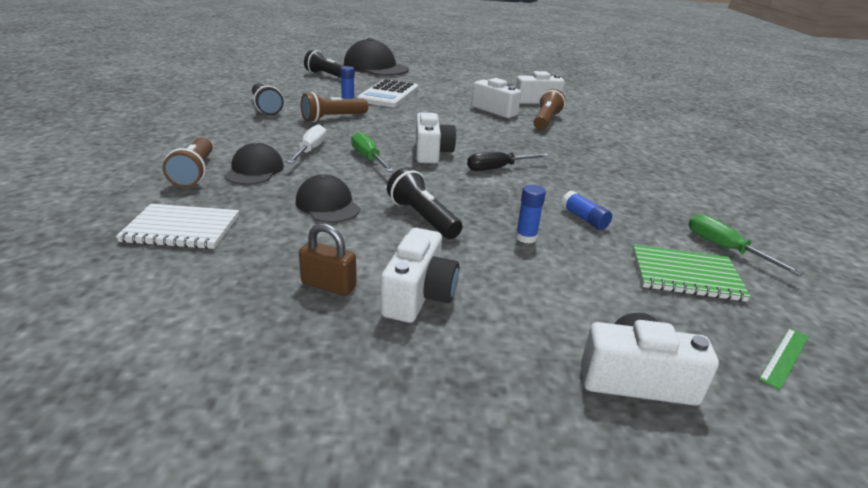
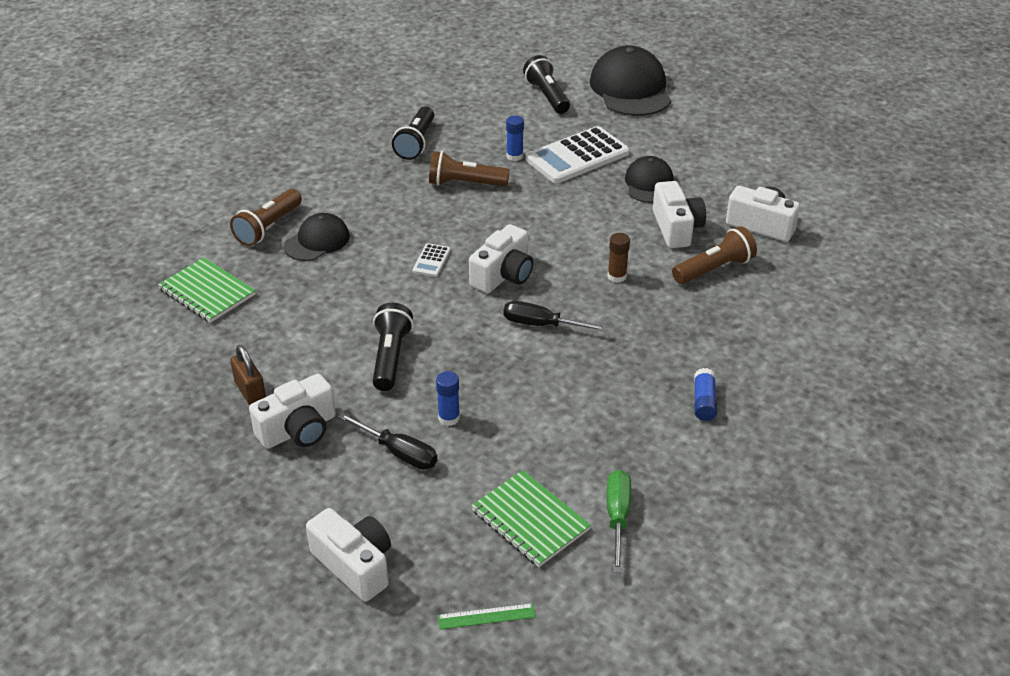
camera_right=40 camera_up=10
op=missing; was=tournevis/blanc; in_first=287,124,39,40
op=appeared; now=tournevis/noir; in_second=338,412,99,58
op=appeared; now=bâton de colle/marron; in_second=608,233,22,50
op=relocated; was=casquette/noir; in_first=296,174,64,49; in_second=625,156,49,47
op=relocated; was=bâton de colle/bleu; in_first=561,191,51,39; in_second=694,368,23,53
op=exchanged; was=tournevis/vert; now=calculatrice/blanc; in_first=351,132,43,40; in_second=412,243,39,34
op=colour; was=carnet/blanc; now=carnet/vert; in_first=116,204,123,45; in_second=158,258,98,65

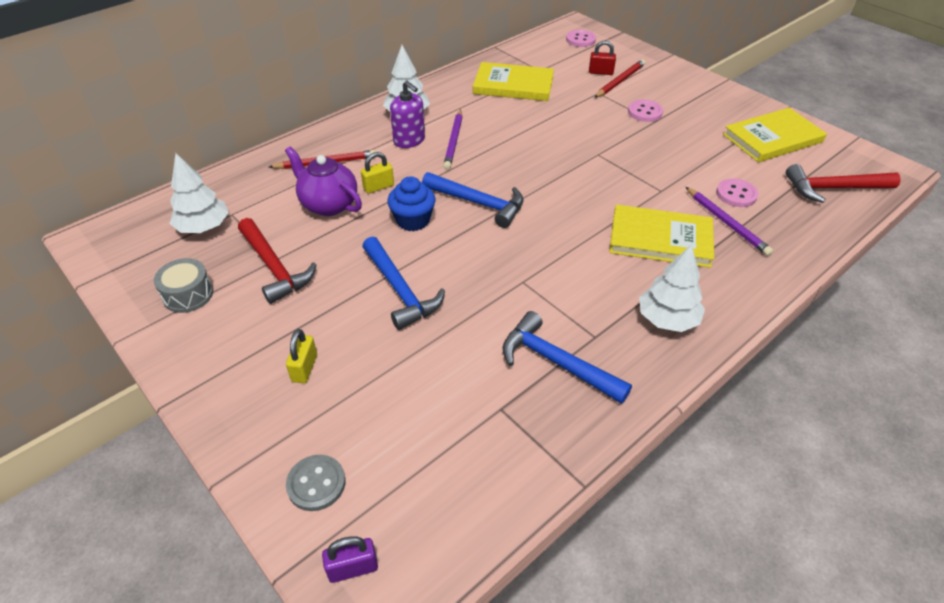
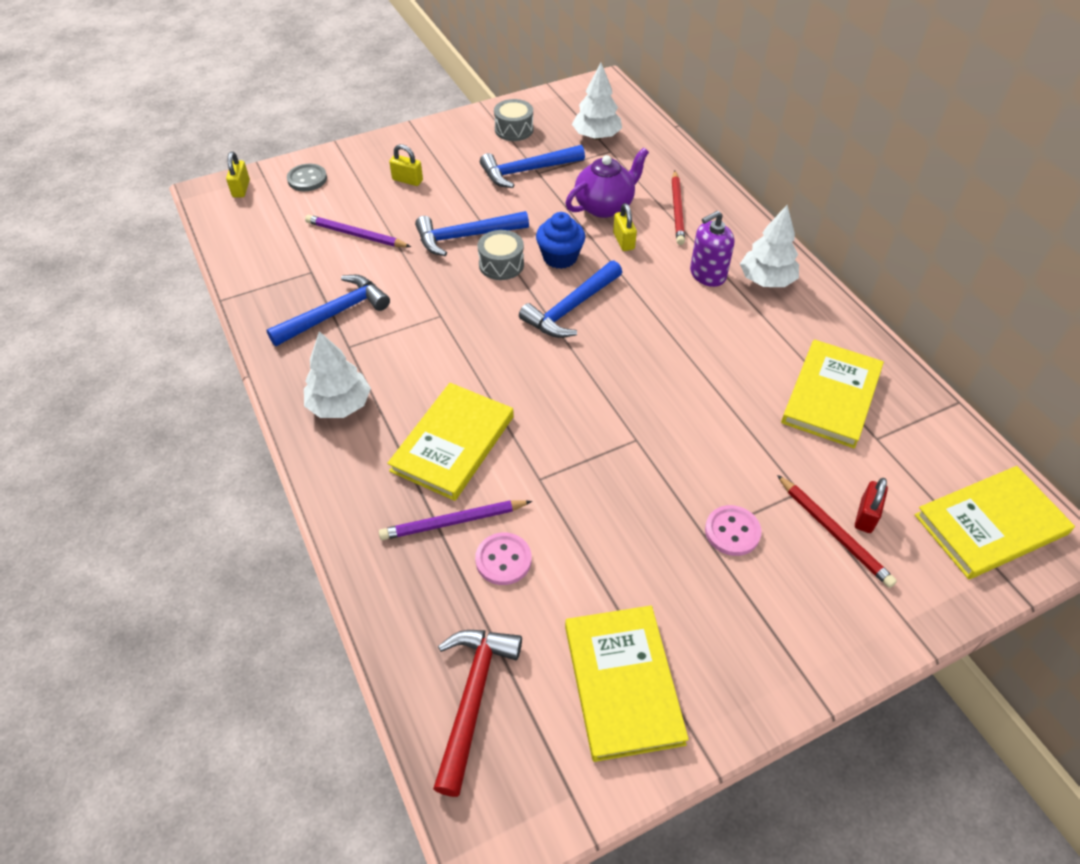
camera_right=105 camera_up=5
op=appeared; now=tambour/gris; in_second=478,230,46,50
op=relocated; was=crayon/violet; in_first=443,110,19,60; in_second=305,215,106,32
op=exchanged; was=bouton/rose; now=livre/jaune; in_first=566,30,30,17; in_second=915,466,160,113
op=colour; was=marteau/rouge; now=marteau/bleu; in_first=238,218,79,86; in_second=480,145,105,43
op=colour; was=cadenas/violet; now=cadenas/jaune; in_first=322,536,56,47; in_second=226,152,24,45

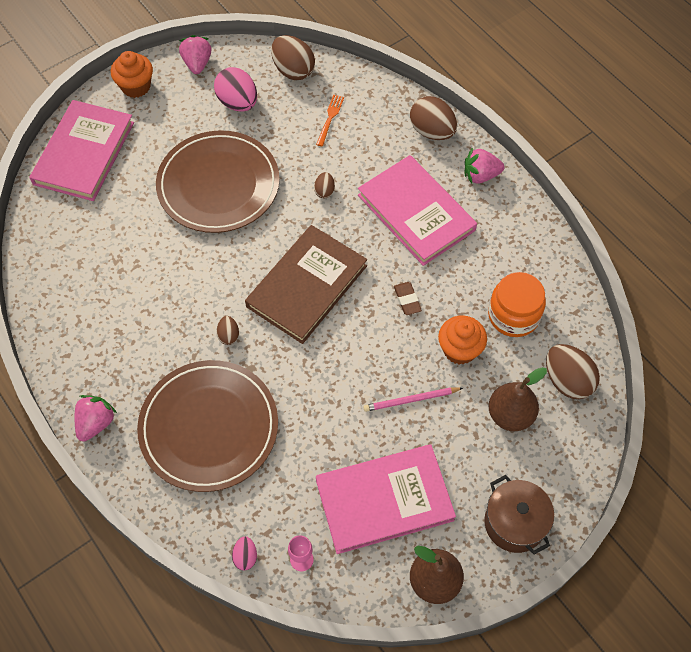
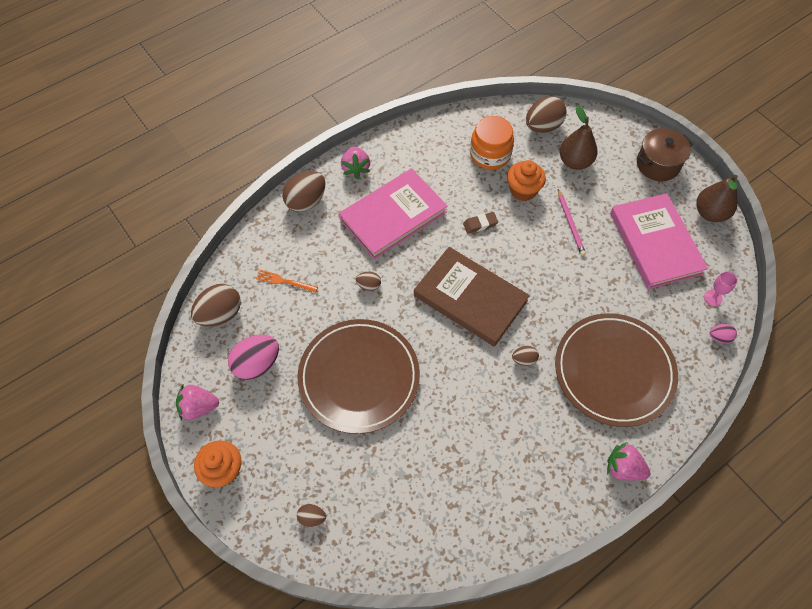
camera_right=-90 camera_up=0
op=exchanged; was=livre/rose; now=œuf/marron; in_first=29,100,105,101; in_second=297,504,29,23

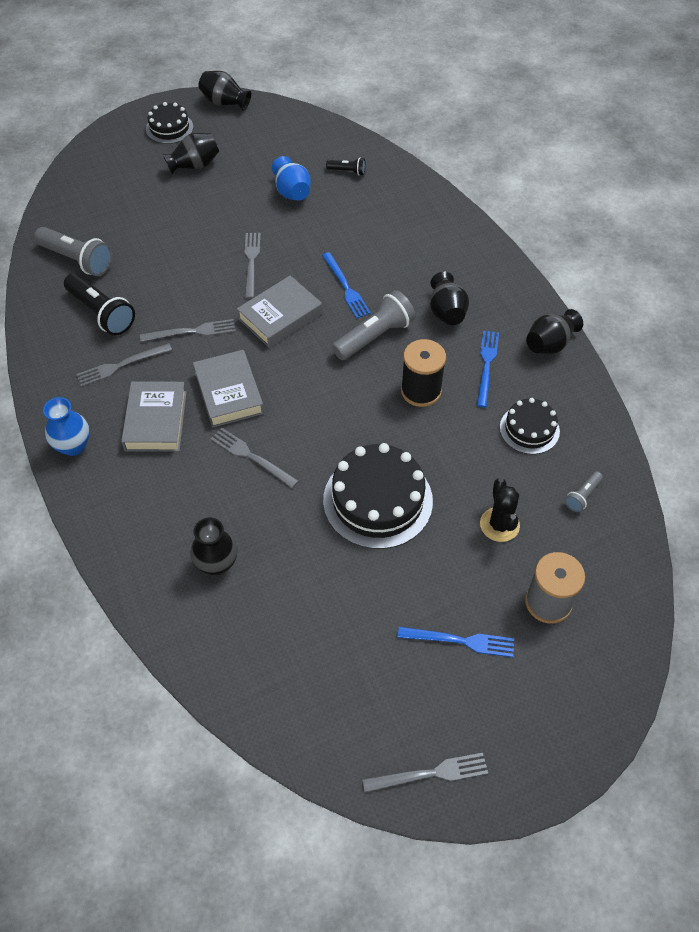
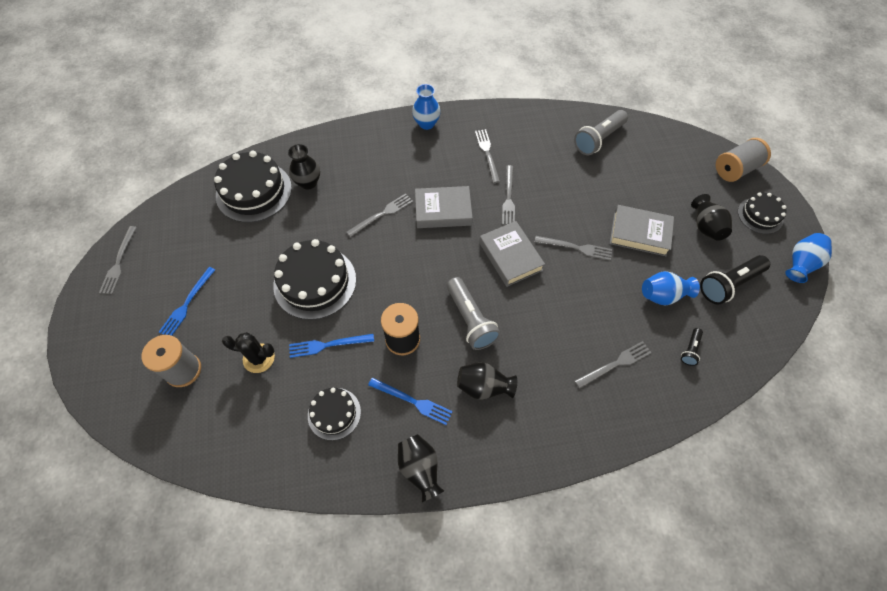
camera_right=105 camera_up=5
op=missing; was=lampe de poche/gris; in_first=565,471,38,41
op=appeared; now=gâteau/noir; in_second=214,151,78,71
op=appeared; now=fourchette/gris; in_second=575,341,77,47
op=appeared; now=bobine/gris; in_second=716,138,55,44
op=relocated; was=lampe de poche/noir; in_first=64,273,71,63; in_second=700,255,70,49
op=relocated; was=livre/gris; in_first=121,382,66,70; in_second=610,205,64,51
op=relocated; was=fourchette/bleu; in_first=322,252,49,66; in_second=289,334,85,24
op=colour; was=vase/noir; now=vase/bleu; in_first=198,71,53,40; in_second=785,233,47,50

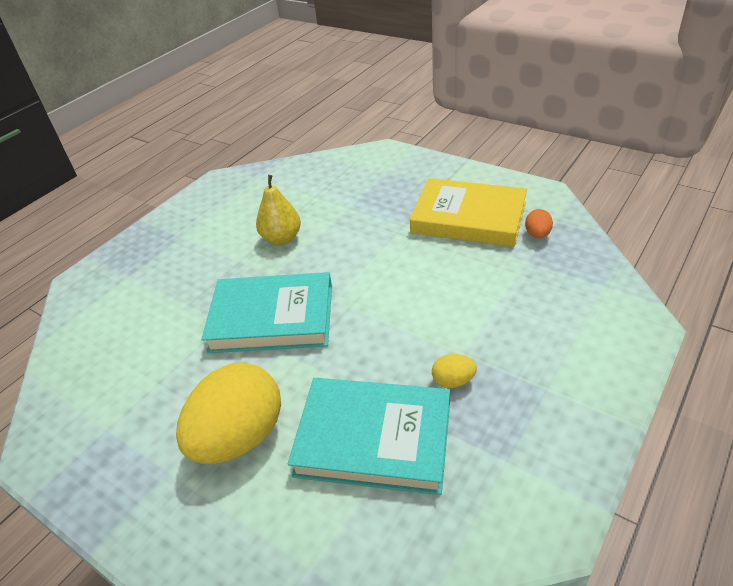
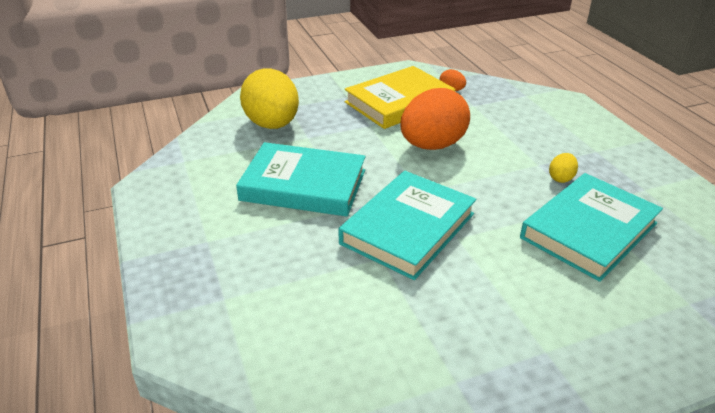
camera_right=-60 camera_up=-5
op=appeared; now=œuf/orange; in_second=400,88,70,62
op=relocated; was=œuf/jaune; in_first=176,362,105,102; in_second=240,68,59,61
op=exchanged; was=poire/jaune; now=livre/turquoise; in_first=256,175,45,70; in_second=236,142,130,75

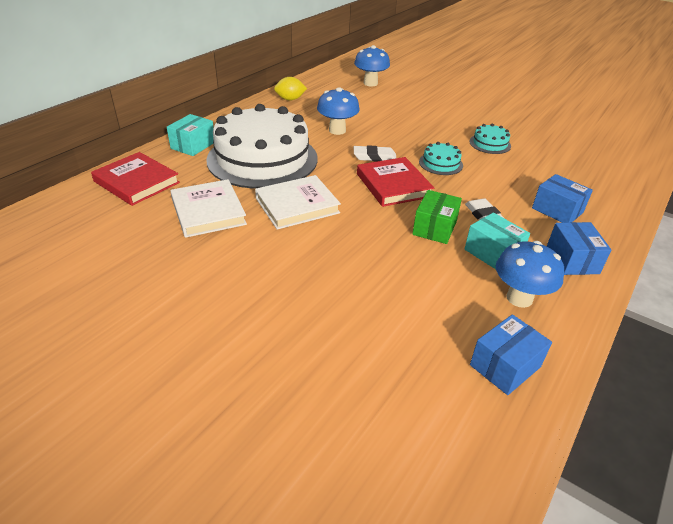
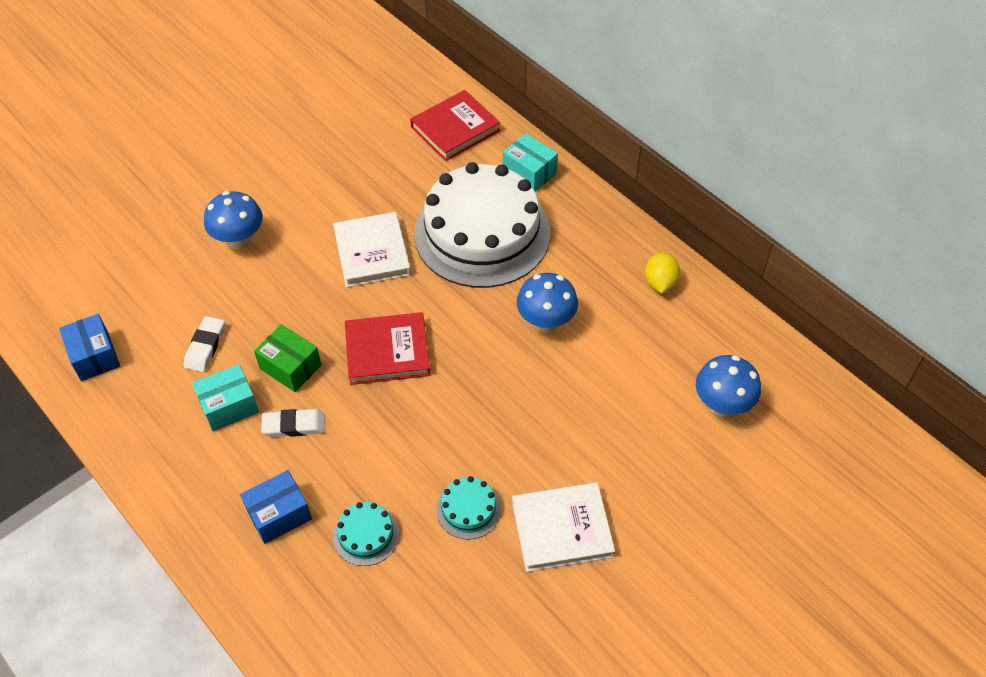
camera_right=105 camera_up=15
op=missing; was=boîte/bleu; in_first=547,222,65,53
op=relocated; was=livre/blanc; in_first=170,179,77,59; in_second=512,482,103,90
op=relocated; was=gomme/blanc; in_first=354,145,42,16; in_second=184,316,41,56
op=relocated; was=gâteau/turquoise; in_first=419,142,44,33; in_second=333,502,66,64
op=relocated; was=champignon/bleu; in_first=496,241,68,67; in_second=204,191,59,59

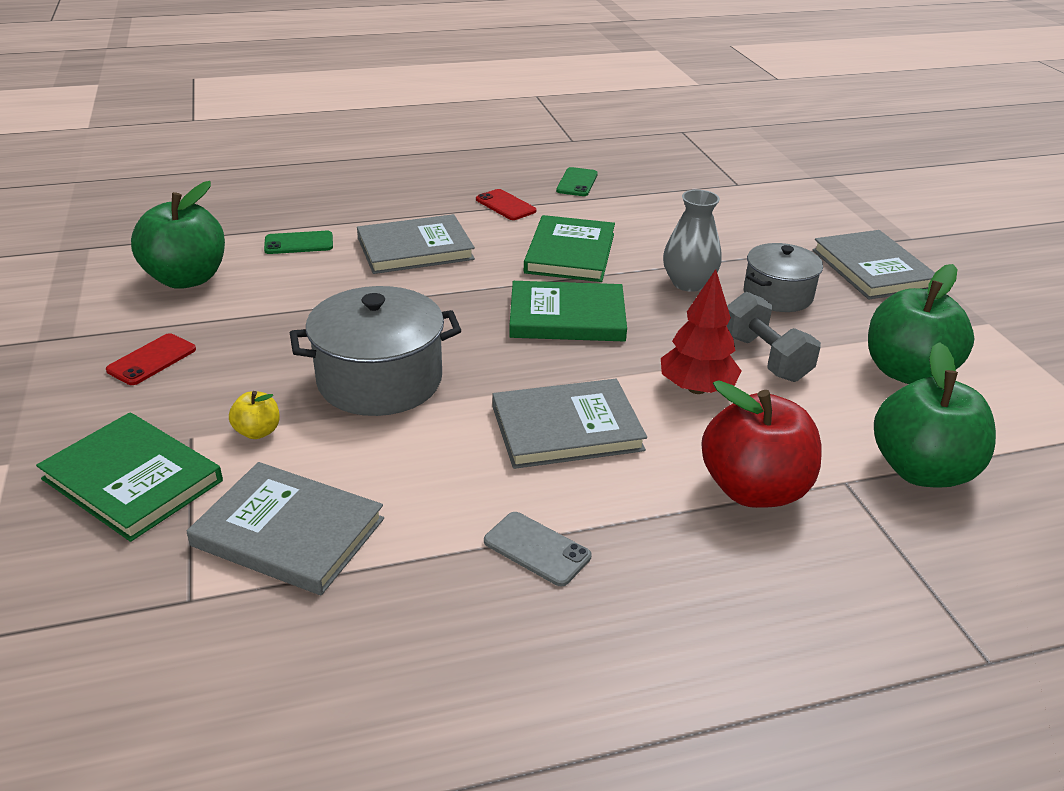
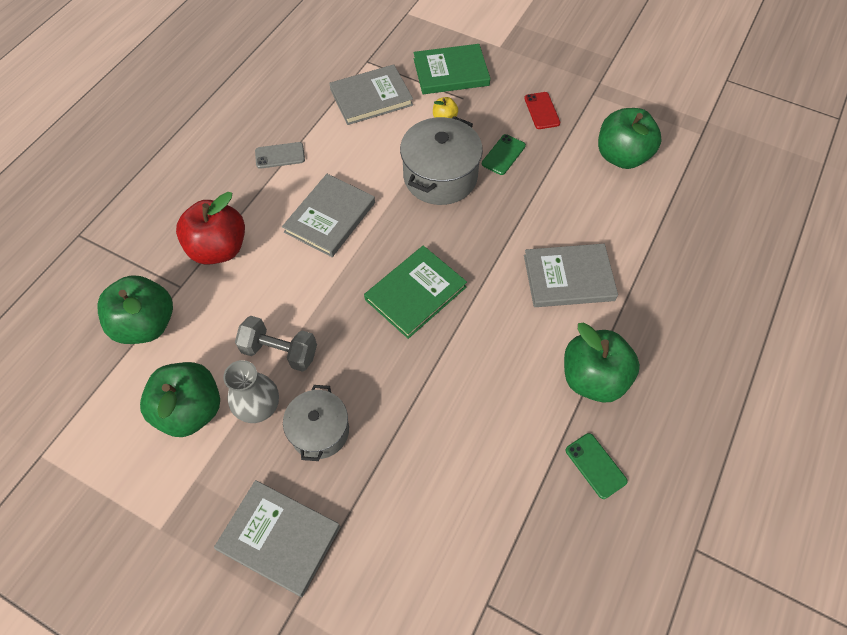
camera_right=135 camera_up=25
op=missing; was=livre/vert; in_first=524,215,91,67
op=missing; was=arbre/rouge; in_first=661,269,80,125
op=relocated; was=téléphone/vert; in_first=264,231,69,23; in_second=482,134,44,41
op=relocated; was=vase/gris; in_first=663,190,59,102; in_second=223,360,56,63
op=exchanged; was=téléphone/rouge; now=pomme/vert; in_first=476,189,60,31; in_second=564,322,76,80
op=spun; was=livre/gris; in_first=357,214,118,60; in_second=524,244,94,63; clockwise=60

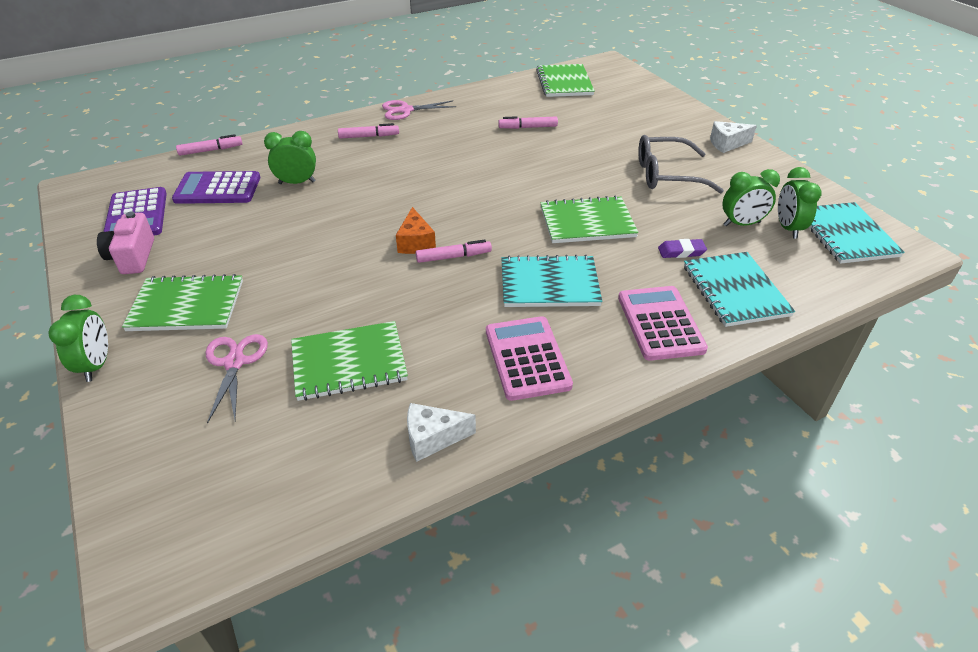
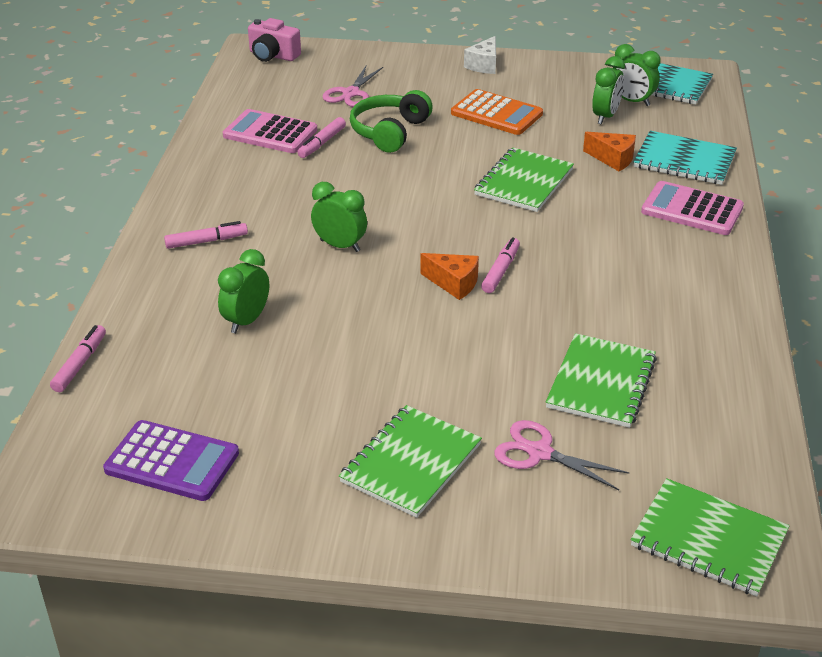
camera_right=-55 camera_up=-5
op=missing; was=calculatrice/violet; in_first=172,171,88,33
op=missing; was=fromage/blanc; in_first=407,403,69,59
op=missing; was=carnet/turquoise; in_first=501,255,101,52
op=appeared; now=casque audio/vert; in_second=350,90,83,63
op=relocated; was=réveil/vert; in_first=48,295,60,87; in_second=311,182,56,70
op=relocated; was=appareil photo/rose; in_first=97,211,57,63; in_second=248,18,53,44
op=relocated; was=ciseaux/rose; in_first=382,100,74,20; in_second=322,65,61,42
op=relocated; was=calculatrice/rose; in_first=486,316,87,85; in_second=223,109,94,44
op=relocated; was=carnet/vert; in_first=536,64,59,33; in_second=631,478,159,118
op=exchanged; was=lunettes/gris; now=calculatrice/orange; in_first=638,135,86,59; in_second=451,89,92,46
op=exchanged; was=gomme/violet; now=fromage/orange; in_first=658,239,49,19; in_second=583,132,53,39
op=spun; was=feutre/rose; in_first=338,123,61,16; in_second=164,221,84,28; clockwise=45

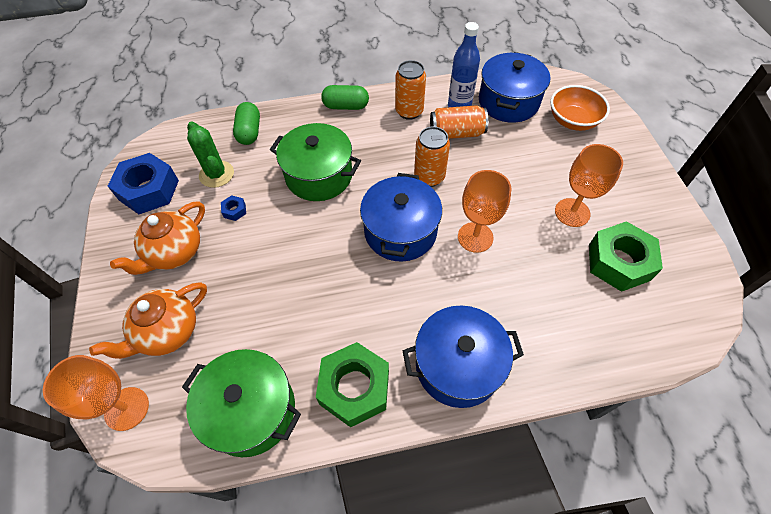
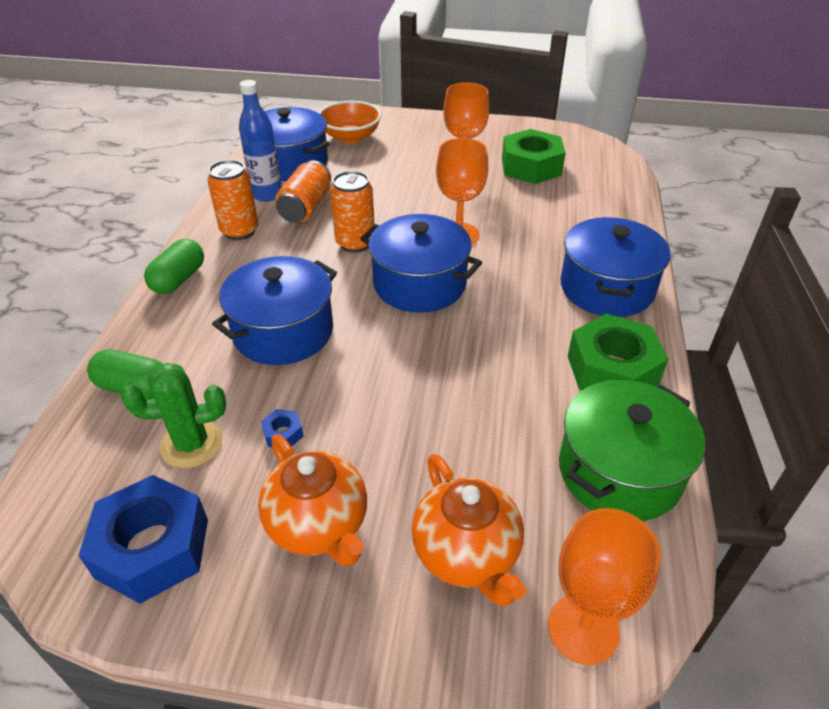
camera_right=-70 camera_up=-15
op=colour; was=marmite/vert; now=marmite/bleu; in_first=270,123,91,78; in_second=212,256,125,109

